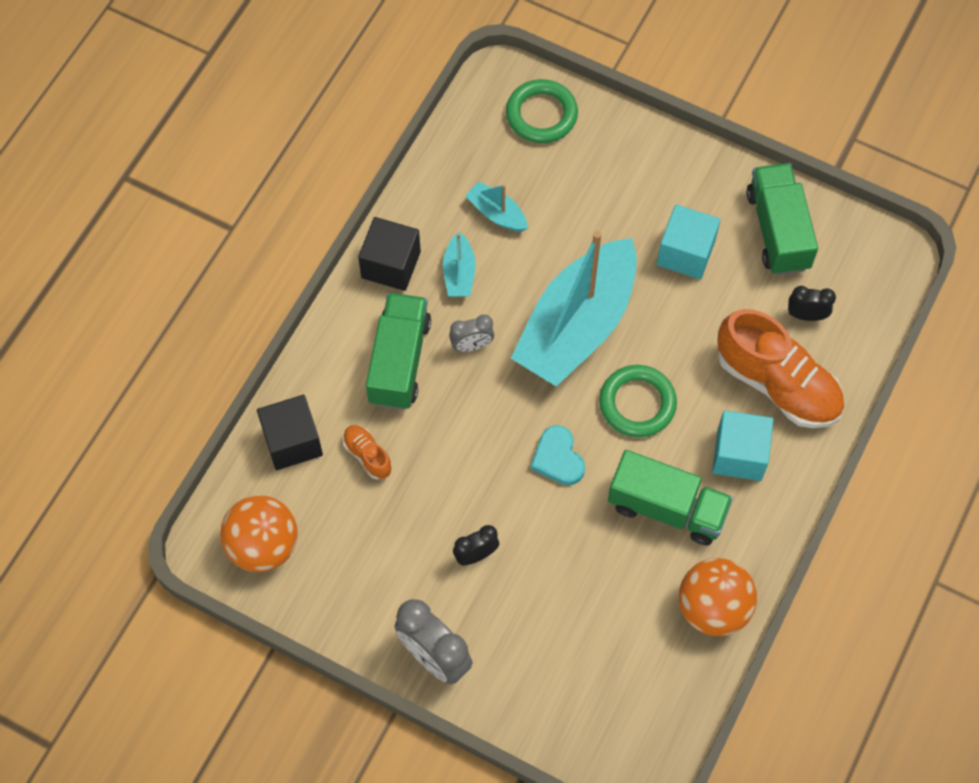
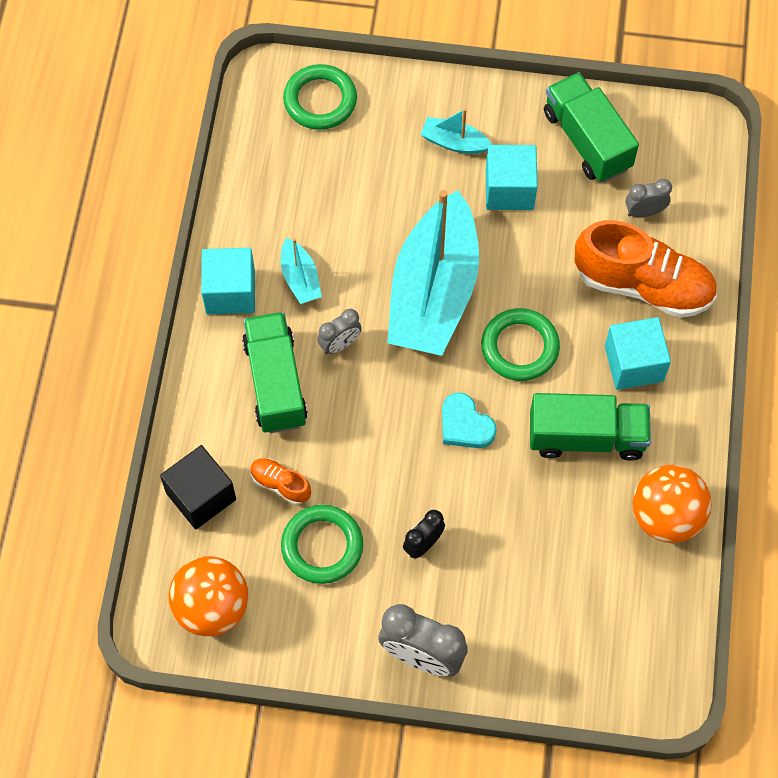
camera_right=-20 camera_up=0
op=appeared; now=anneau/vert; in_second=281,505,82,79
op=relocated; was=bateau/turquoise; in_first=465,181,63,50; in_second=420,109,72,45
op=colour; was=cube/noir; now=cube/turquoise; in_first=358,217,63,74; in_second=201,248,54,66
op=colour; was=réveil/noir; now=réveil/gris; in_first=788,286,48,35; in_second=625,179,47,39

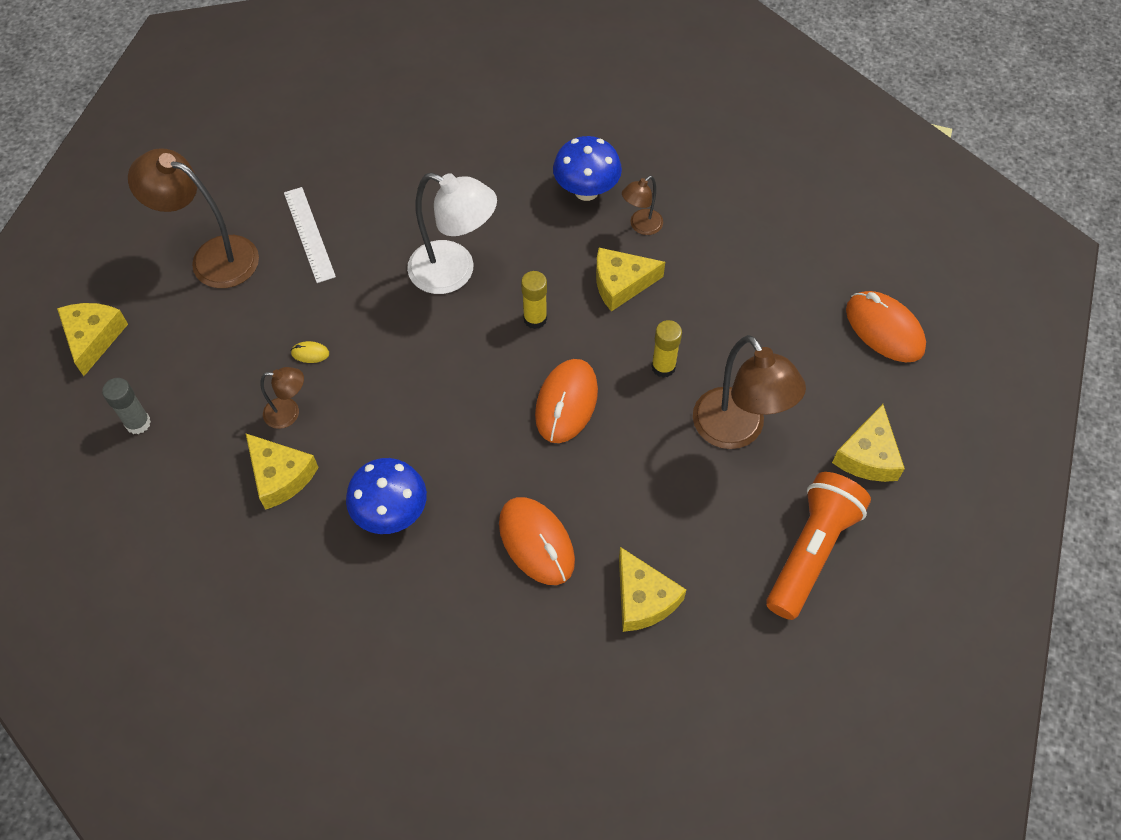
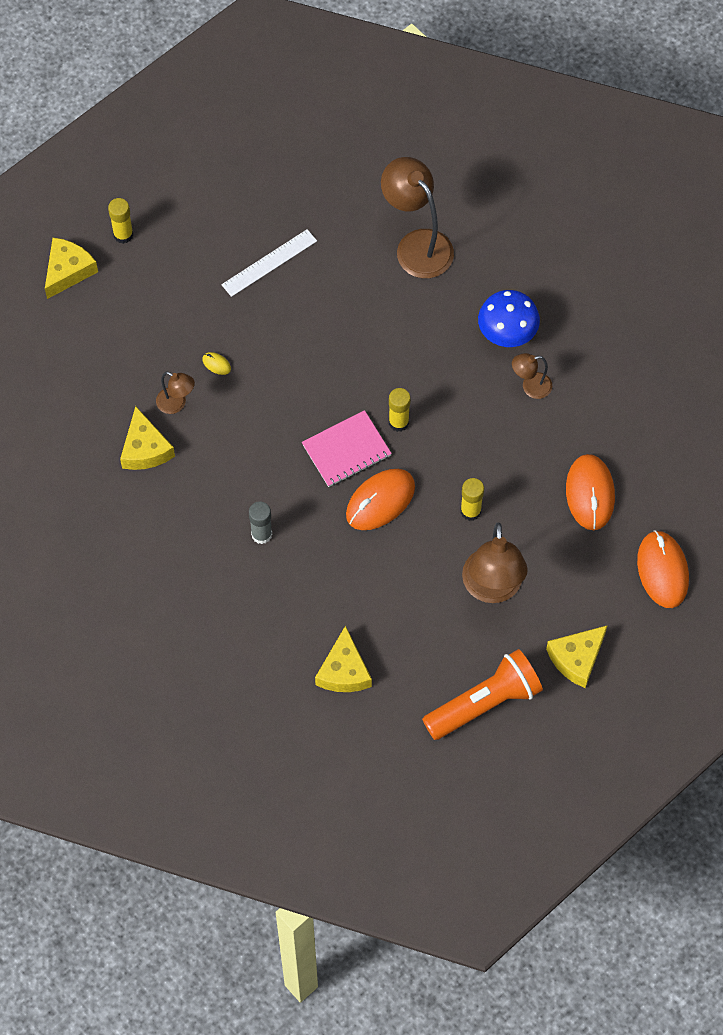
camera_right=30 camera_up=5
op=missing; was=champignon/bleu; in_first=346,458,81,76
op=missing; was=lampe/blanc; in_first=407,173,90,121
op=missing; was=fromage/jaune; in_first=596,248,69,63
op=appeared; now=bâton de colle/jaune; in_second=108,198,25,46
op=appeared; now=carnet/rose; in_second=302,410,90,77
op=relocated; was=bâton de colle/gris; in_first=102,378,49,56; in_second=249,502,23,42
op=relocated; was=lampe/marron; in_first=128,148,131,140; in_second=381,157,73,121
op=relocated; was=souris/orange; in_first=499,497,76,88; in_second=566,454,49,76
op=spun; was=règle/blanc; in_first=284,187,52,96; in_second=221,229,96,68; clockwise=45

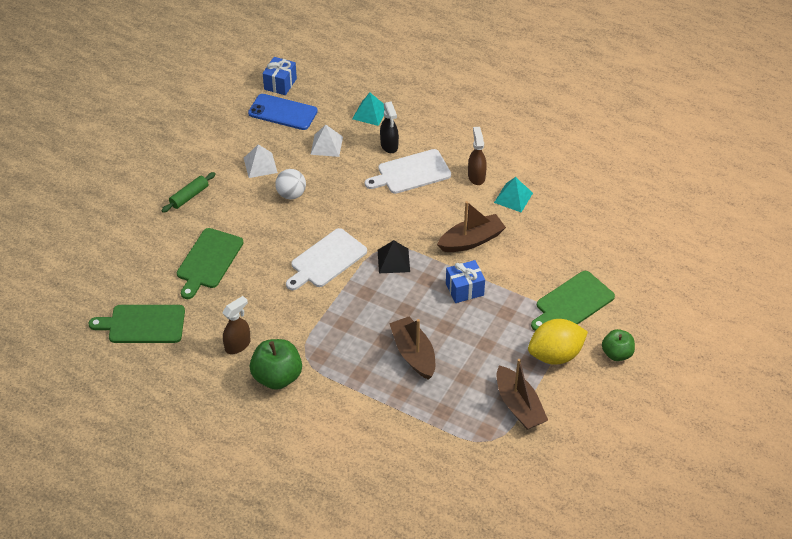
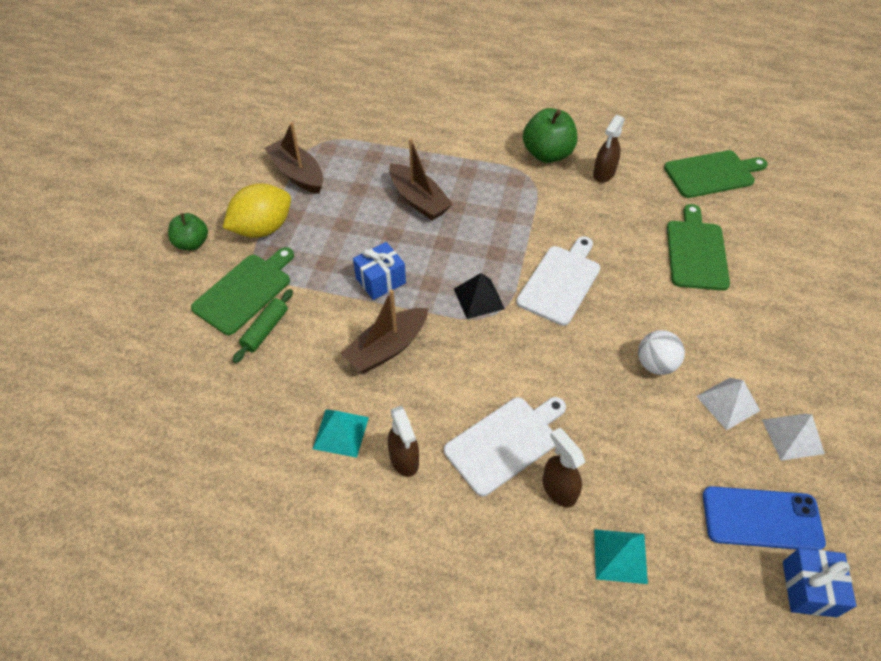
camera_right=165 camera_up=5
op=relocated; was=rouleau à pâtisserie/vert; in_first=161,172,55,41; in_second=233,289,60,74
op=relocated; was=pyramide/blanc; in_first=310,125,33,32; in_second=762,414,63,47
op=colour; was=vaporisateur/noir; now=vaporisateur/marron; in_first=380,101,19,52; in_second=542,428,43,79

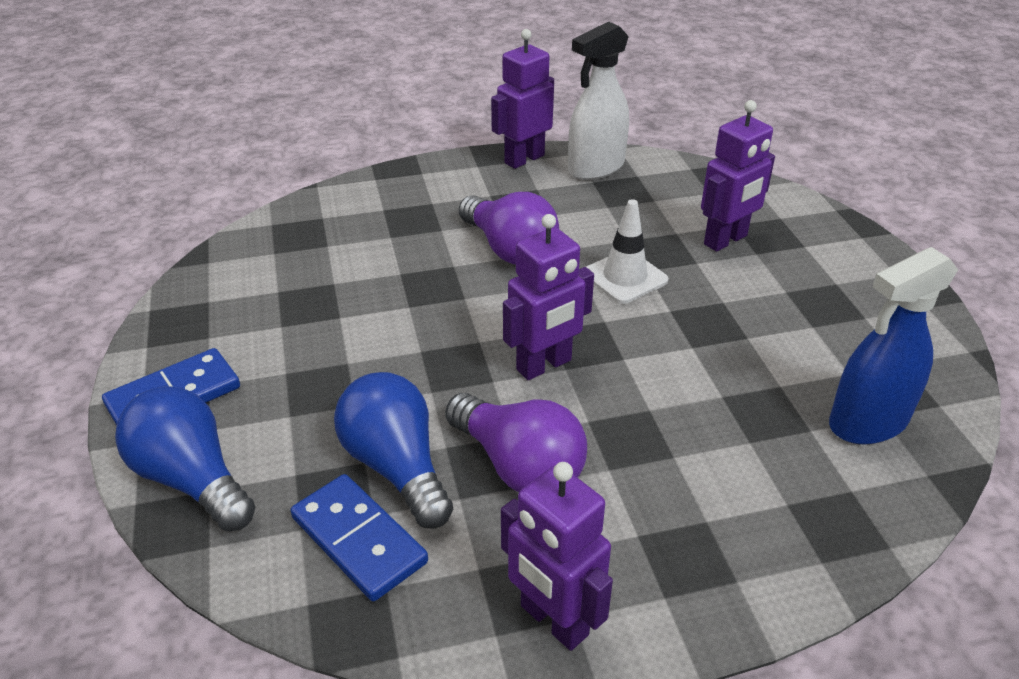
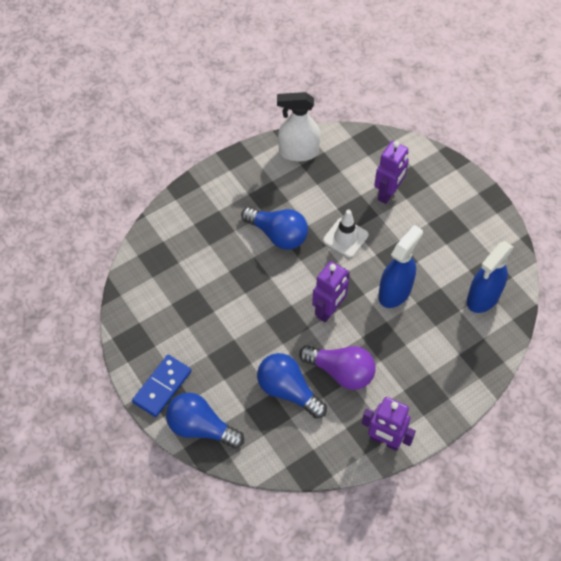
camera_right=-20 camera_up=20
op=missing; was=domino/bleu; in_first=291,474,137,127
op=missing; was=robot/violet; in_first=491,29,63,140
op=appeared; now=vaporisateur/bleu; in_second=378,225,45,83
op=colour; was=ampoule/violet; now=ampoule/bleu; in_first=459,192,100,73; in_second=241,207,67,43
op=spun; was=vaporisateur/blanc; in_first=568,21,61,159; in_second=277,92,43,69; clockwise=60

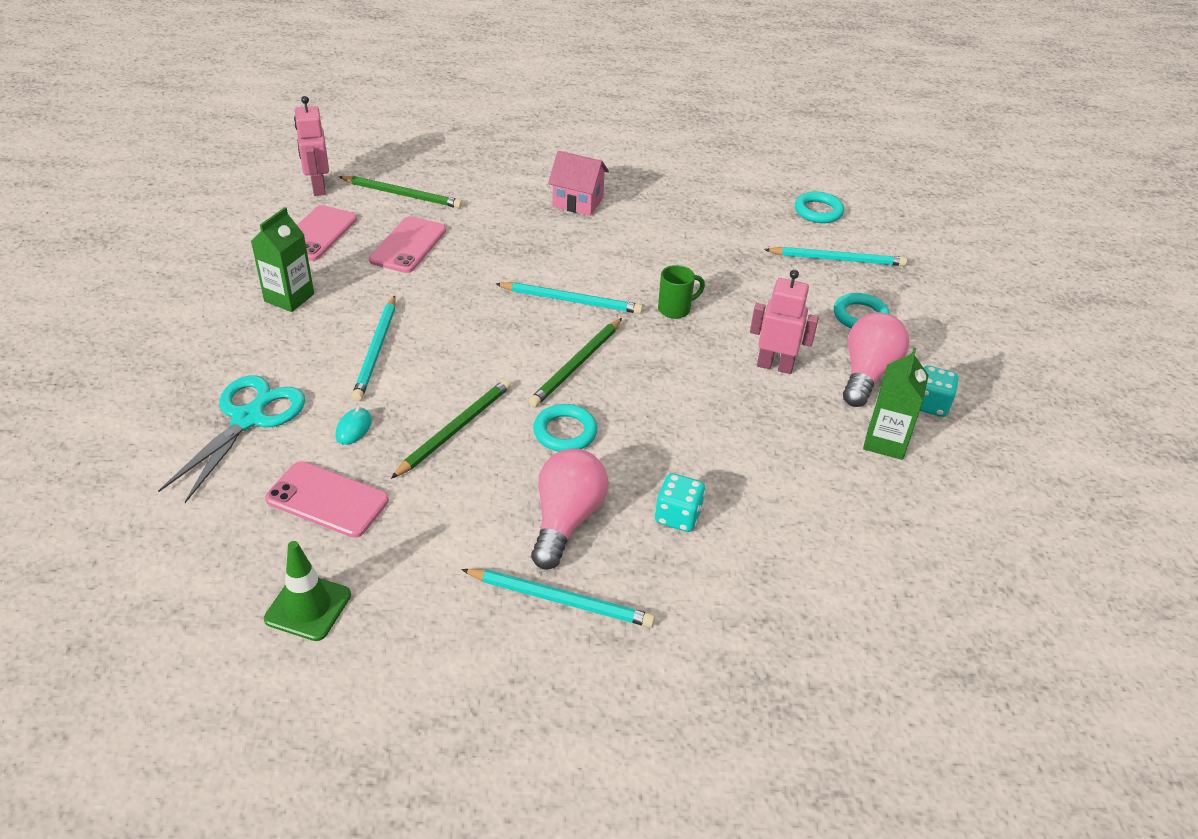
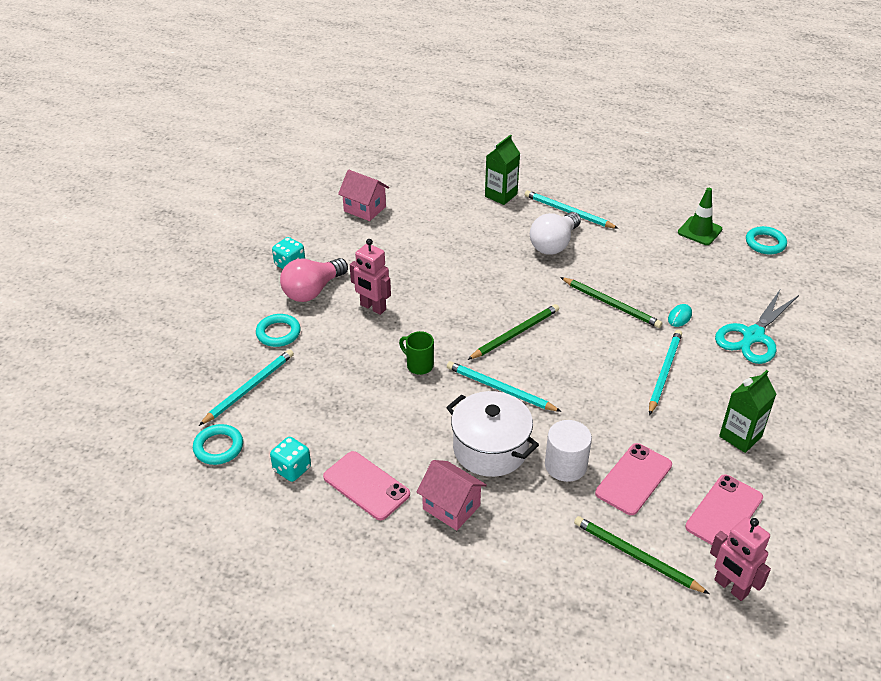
camera_right=-160 camera_up=0
op=appeared; now=maison/rose; in_second=338,170,51,51
op=appeared; now=marmite/blanc; in_second=446,391,93,86
op=appeared; now=cylindre/blanc; in_second=545,420,47,62
op=relocated; was=téléphone/rose; in_first=265,461,124,77; in_second=323,451,87,69
op=relocated; was=anneau/turquoise; in_first=533,404,64,48; in_second=746,226,41,28
op=relocated; was=dé/turquoise; in_first=655,473,51,59; in_second=270,437,41,45
op=relocated; was=brique de lait/vert; in_first=863,348,66,112; in_second=485,135,35,70
op=colour; was=ampoule/rose; now=ampoule/blanc; in_first=531,449,77,121; in_second=530,212,51,43
op=spun; was=robot/rose; in_first=294,96,35,100; in_second=710,517,61,84; clockwise=135
op=spun; was=crayon/vert; in_first=391,379,120,100; in_second=560,277,102,51; clockwise=-105
op=spun; was=tasse/vert; in_first=658,265,47,54; in_second=399,331,35,44; clockwise=45
op=spun; was=crayon/turquoise; in_first=764,247,143,19; in_second=199,349,95,77; clockwise=105

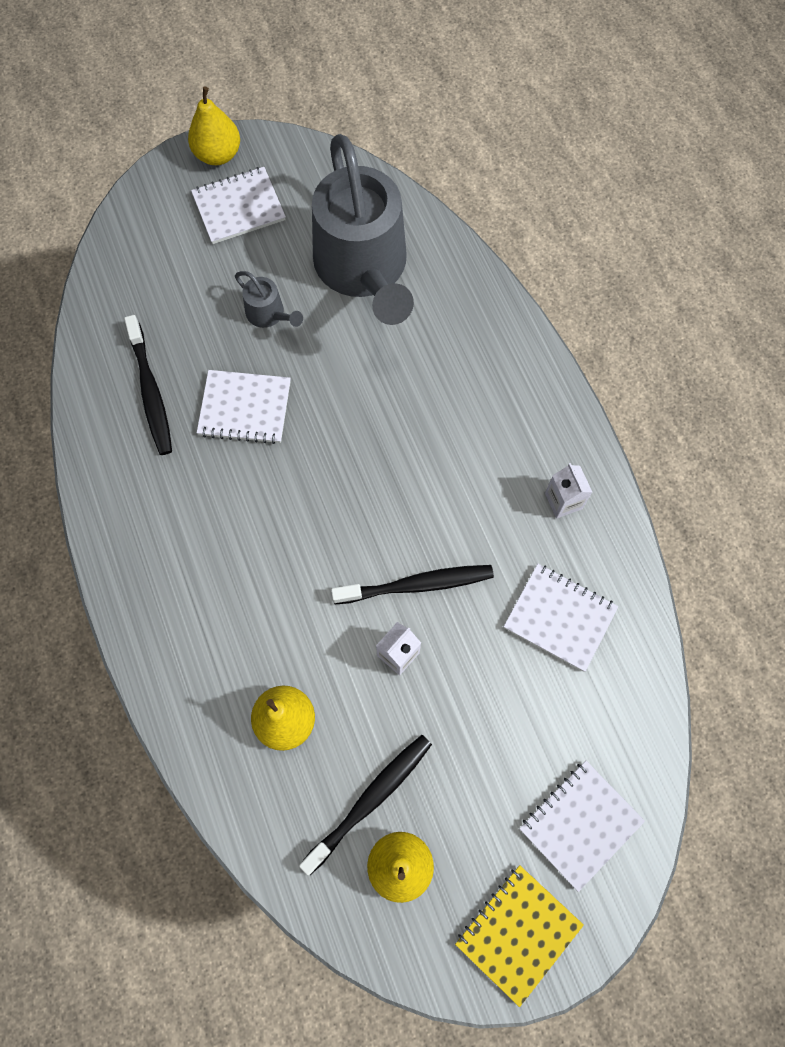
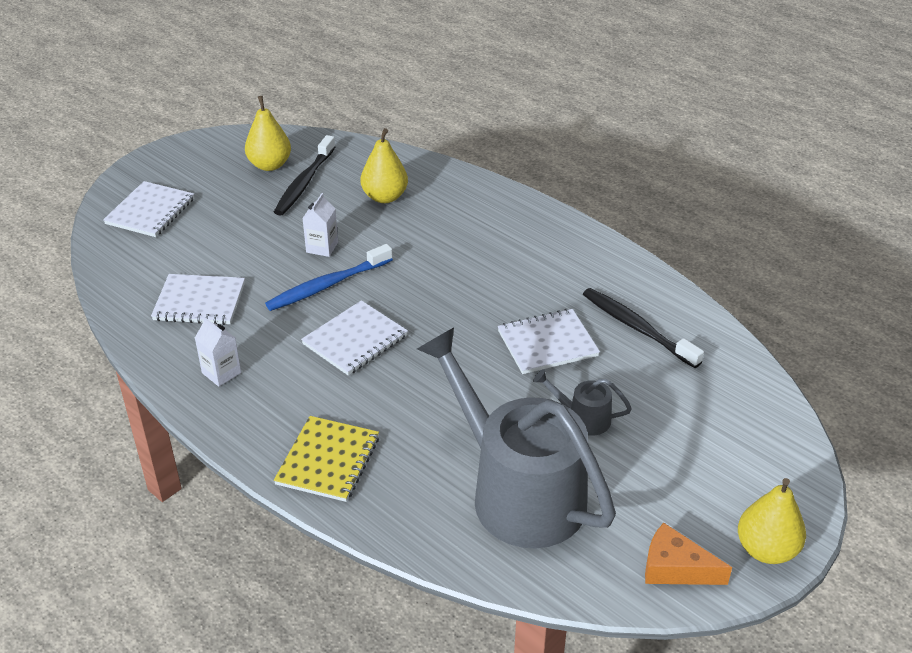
camera_right=155 camera_up=-30
op=appeared; now=fromage/orange; in_second=645,523,87,62
op=relocated; was=carnet/blanc; in_first=191,167,95,77; in_second=301,300,107,75
op=relocated; was=carnet/jaune; in_first=455,865,129,142; in_second=274,416,105,86
op=colour; was=brosse à dents/noir; now=brosse à dents/bleu; in_first=331,565,163,39; in_second=265,244,128,67

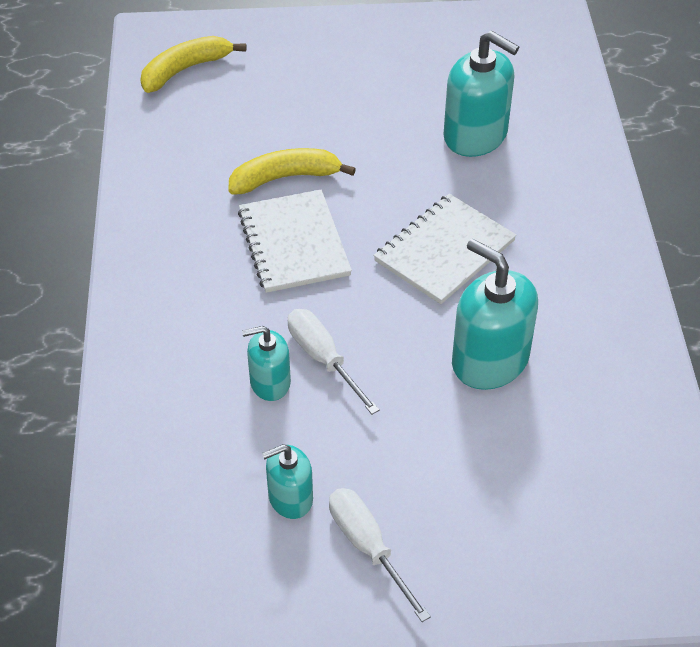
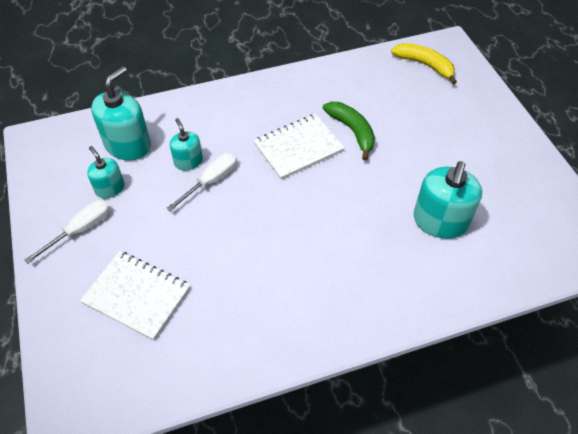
camera_right=75 camera_up=5
op=relocated; was=carnet/blanc; in_first=374,194,142,110; in_second=80,251,110,89
op=relocated; was=distributeur de savon/turquoise; in_first=452,239,86,151; in_second=91,66,60,95
op=colour; was=banane/jaune; now=banane/vert; in_first=228,148,128,47; in_second=323,102,52,58

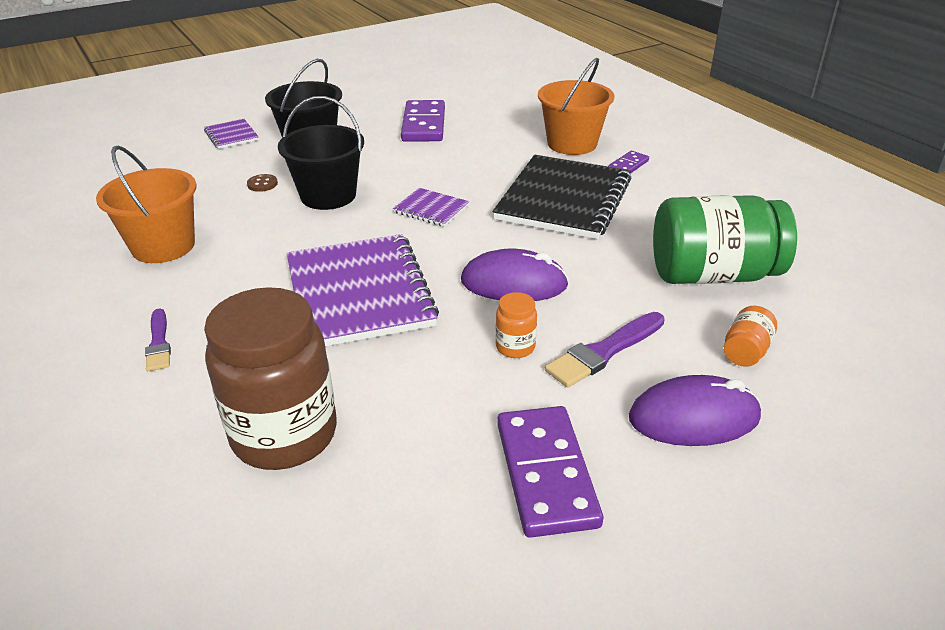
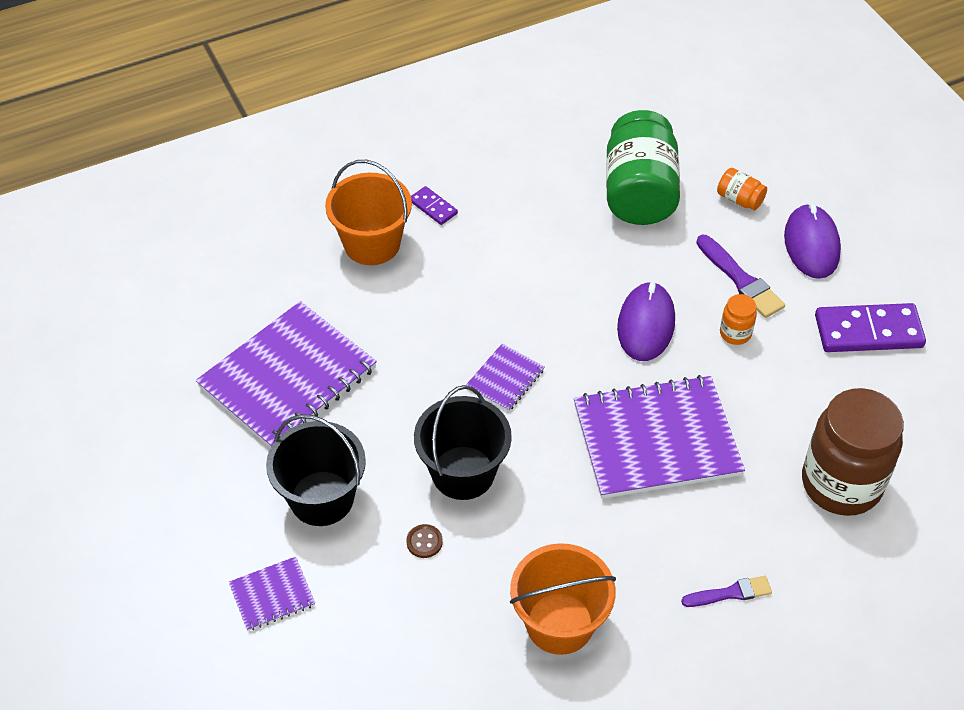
camera_right=-85 camera_up=15
op=missing; was=carnet/noir; in_first=493,155,139,84
op=exchanged; was=domino/violet; now=carnet/violet; in_first=401,100,44,42; in_second=196,301,181,147

